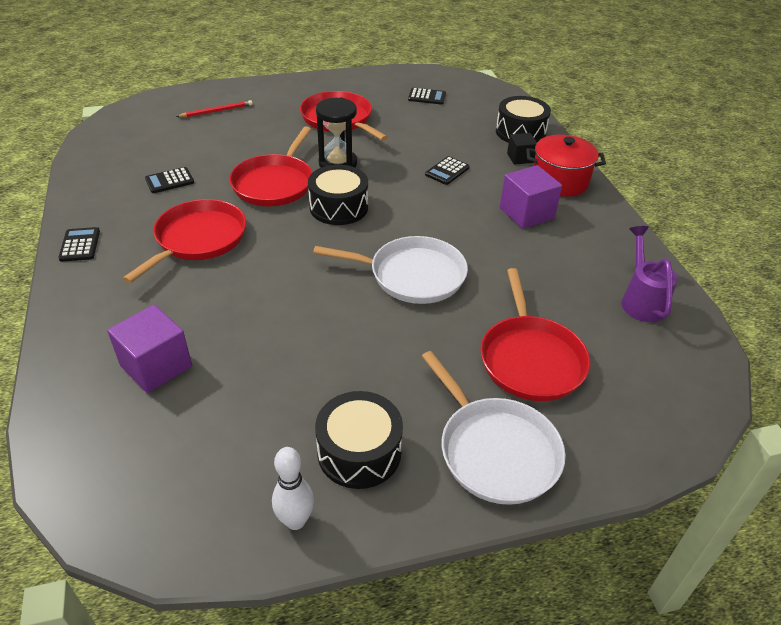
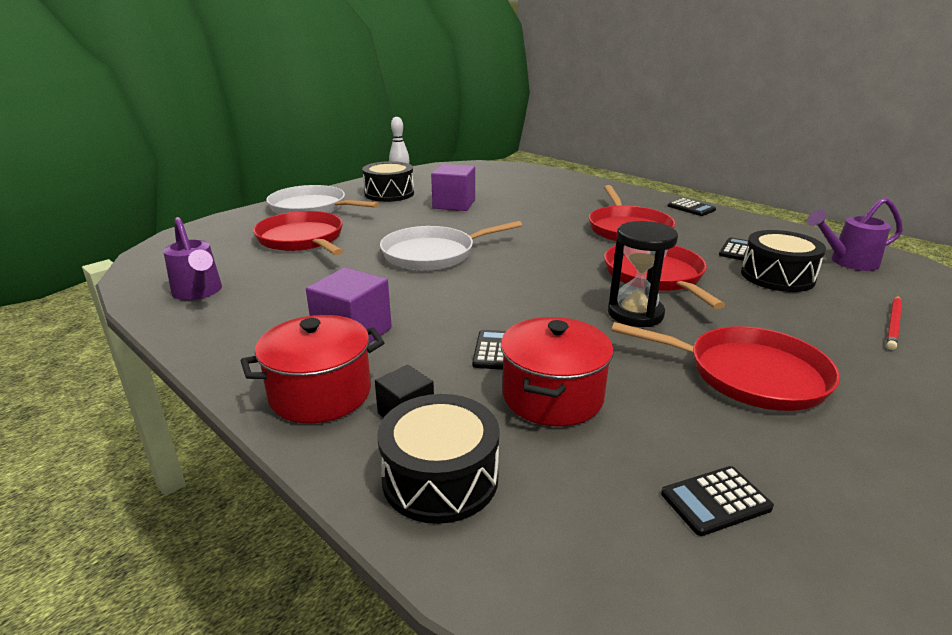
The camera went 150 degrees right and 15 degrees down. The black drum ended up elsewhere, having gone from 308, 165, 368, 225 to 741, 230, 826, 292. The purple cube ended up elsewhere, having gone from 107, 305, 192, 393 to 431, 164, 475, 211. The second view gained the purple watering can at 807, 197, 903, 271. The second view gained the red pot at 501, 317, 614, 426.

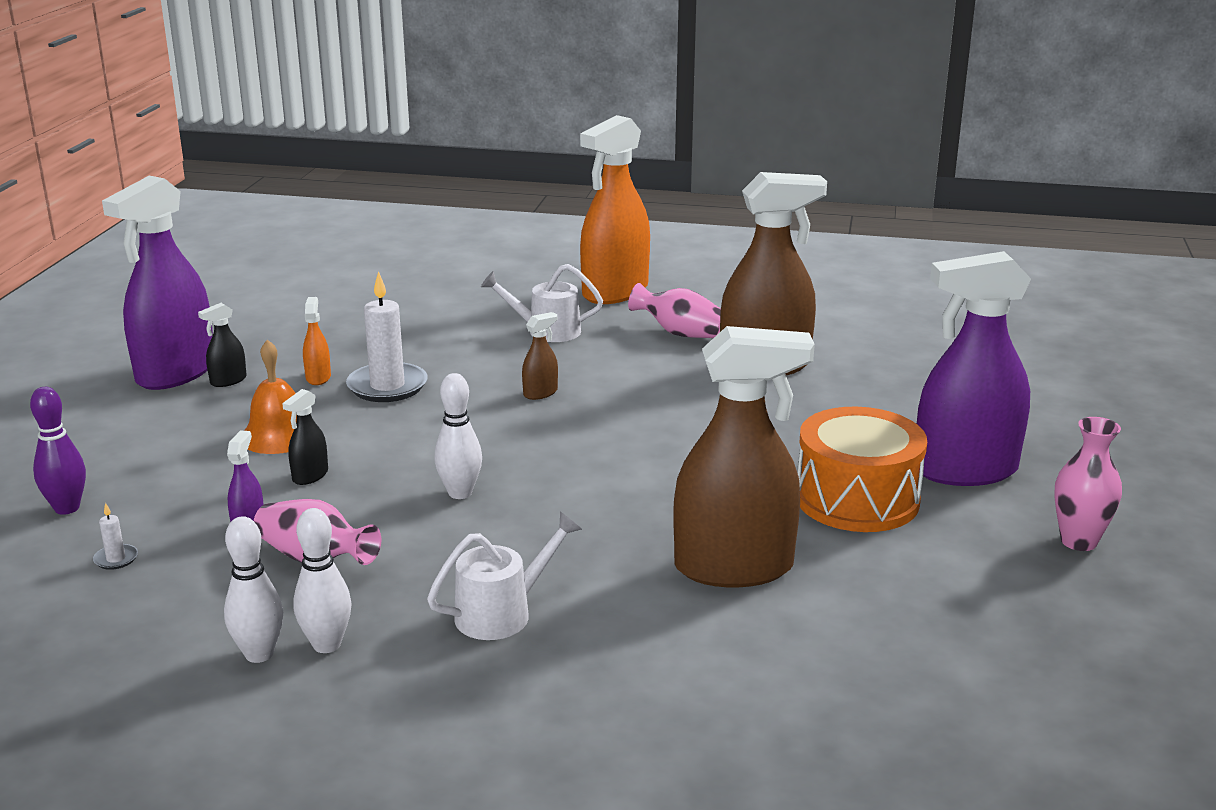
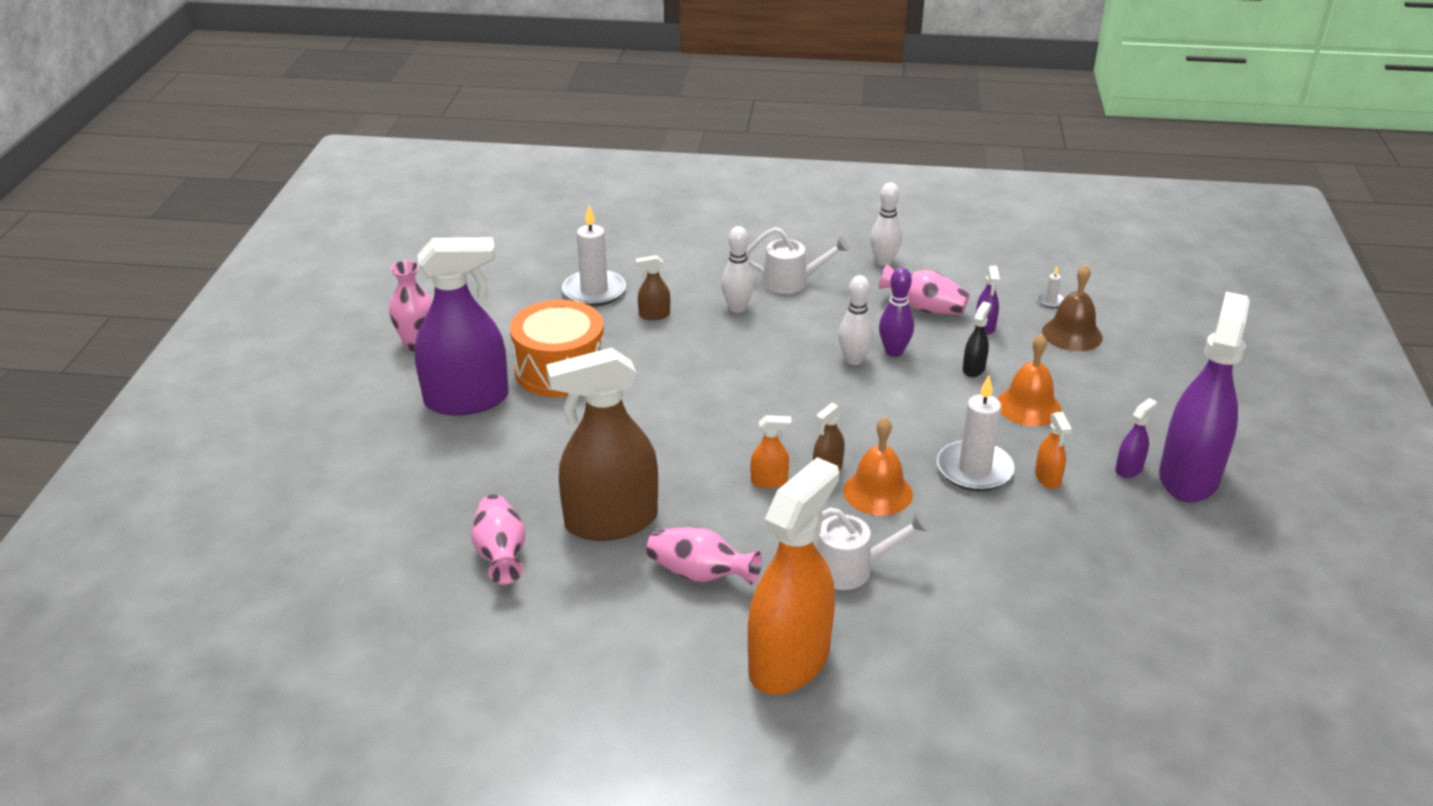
The camera went 175 degrees right and 10 degrees up. What was the black spray bottle at 198, 303, 247, 387 turned into the purple spray bottle at 1115, 398, 1157, 478. The size of the brown spray bottle at 673, 326, 815, 587 changed by a factor of 0.41. The purple bowling pin ended up elsewhere, having gone from 30, 387, 86, 515 to 879, 268, 914, 357. The white watering can at 427, 511, 582, 640 ended up facing another way, 135 degrees counterclockwise from before. The white bowling pin ended up elsewhere, having gone from 224, 516, 283, 663 to 721, 226, 754, 313. The second view gained the white candle at 562, 206, 626, 307. The second view gained the brown bell at 1042, 264, 1103, 351. The second view gained the orange spray bottle at 751, 415, 792, 488. The second view gained the orange bell at 843, 417, 913, 516. The second view gained the pink vase at 472, 495, 525, 584.

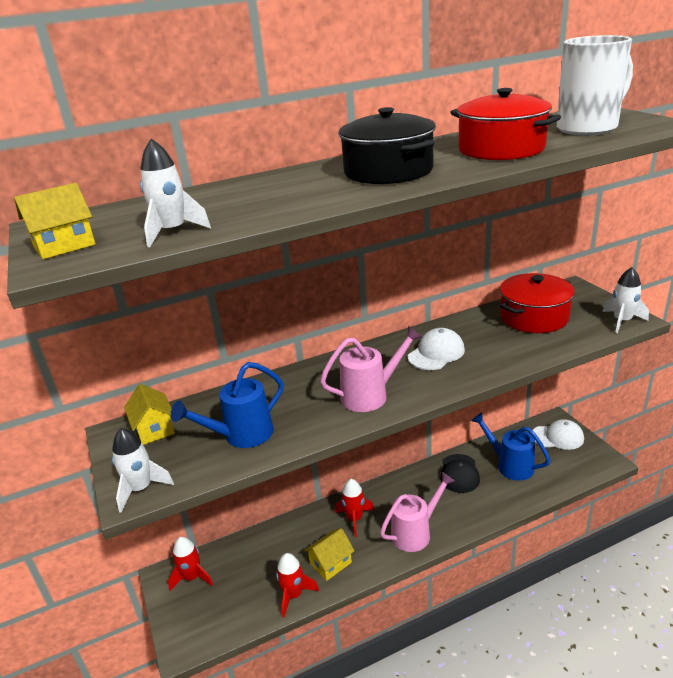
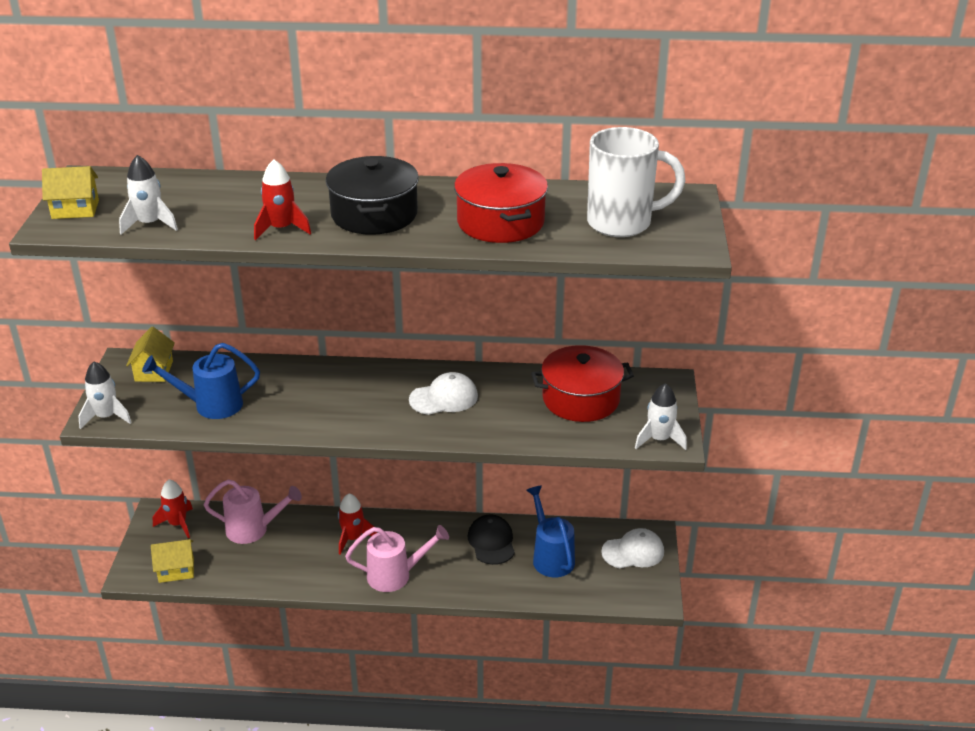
The camera went 25 degrees right and 5 degrees up. The pink watering can ended up elsewhere, having gone from 320, 325, 423, 412 to 204, 479, 302, 544. The white cap at 533, 419, 584, 450 ended up facing another way, 45 degrees counterclockwise from before. The black cap at 440, 454, 480, 493 ended up facing another way, 135 degrees clockwise from before. The yellow house ended up elsewhere, having gone from 304, 528, 355, 581 to 151, 539, 194, 583. The red rocket ended up elsewhere, having gone from 276, 553, 319, 617 to 254, 159, 311, 240.

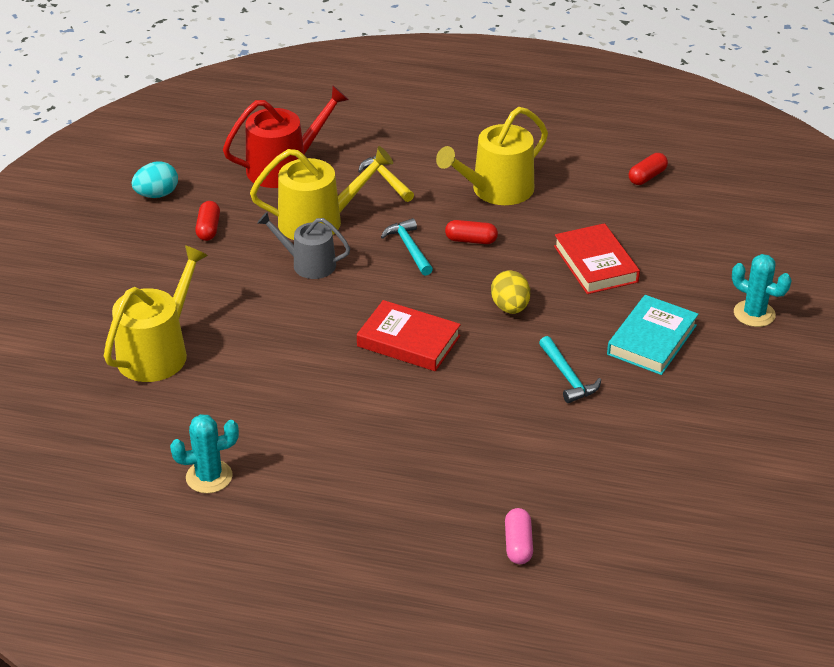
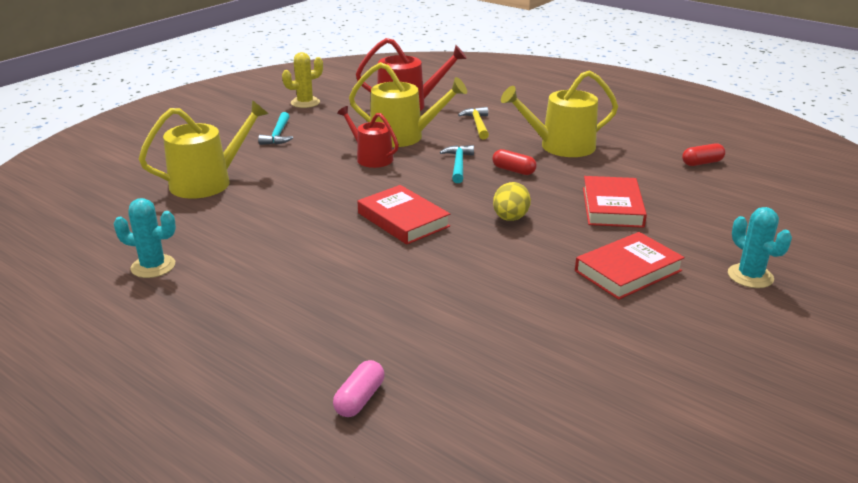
The camera went 25 degrees right and 10 degrees down. Where the turquoise egg stood at 132, 161, 178, 198, the yellow cactus came to stand at 282, 52, 323, 108. The second view lost the red capsule at 195, 201, 220, 241. What was the grey watering can at 257, 212, 350, 279 turned into the red watering can at 337, 106, 399, 168. What was the turquoise book at 607, 295, 698, 375 turned into the red book at 575, 232, 685, 300. The turquoise hammer ended up elsewhere, having gone from 539, 336, 601, 403 to 258, 112, 293, 145.

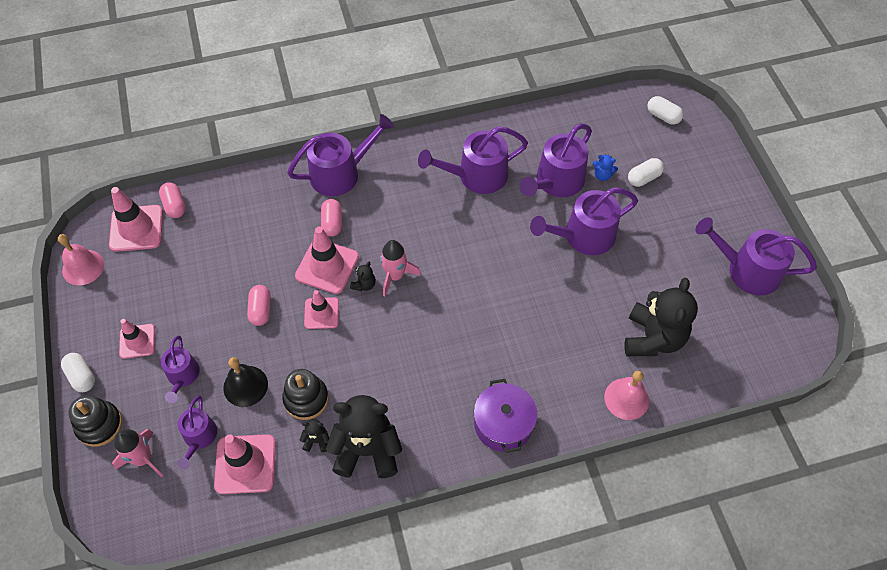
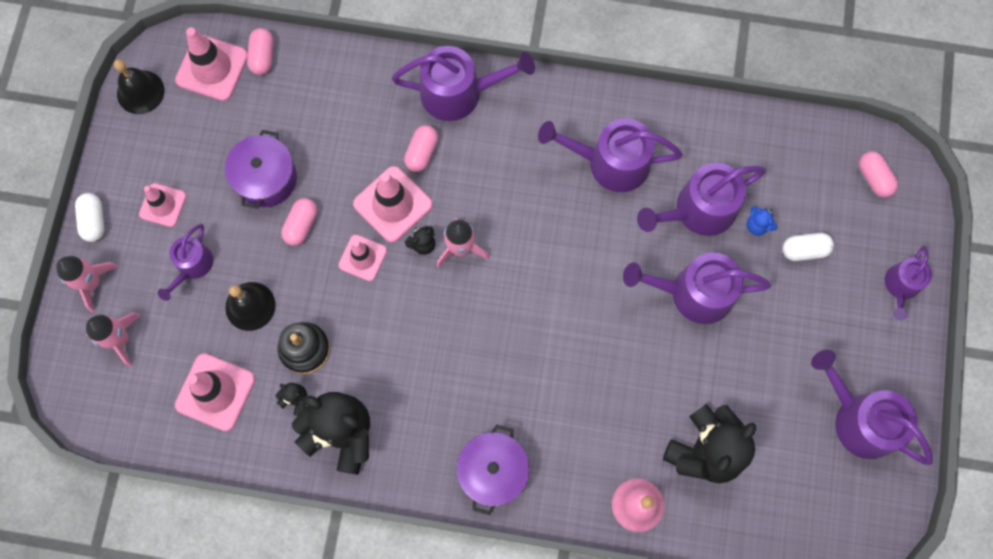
The camera went 25 degrees right and 15 degrees up. What was the white capsule at 647, 96, 684, 125 turned into the pink capsule at 859, 151, 898, 198. What was the pink bell at 58, 234, 104, 285 turned into the black bell at 114, 59, 164, 114. Where the black stacking toy stood at 68, 395, 122, 447, the pink rocket came to stand at 56, 256, 118, 313. The purple watering can ended up elsewhere, having gone from 177, 395, 217, 469 to 885, 246, 932, 320. The second view gained the purple pot at 225, 130, 297, 209.

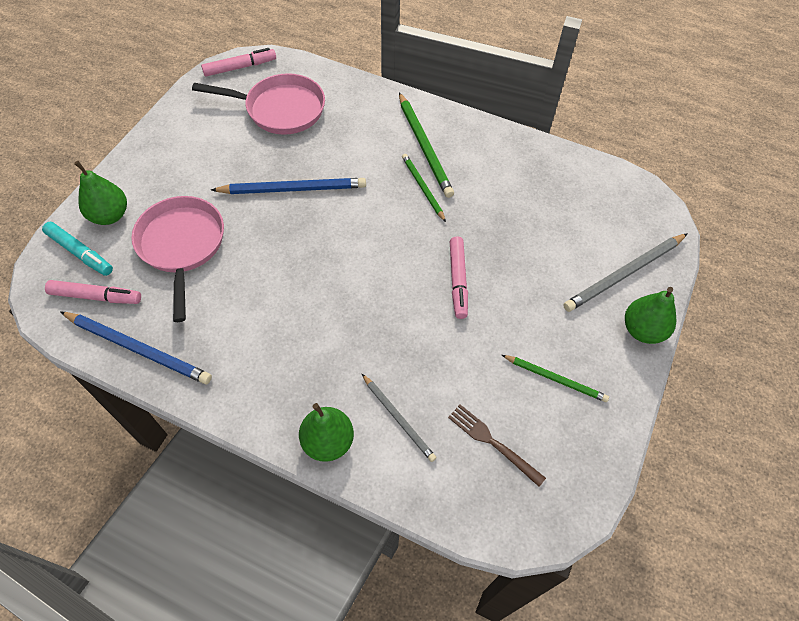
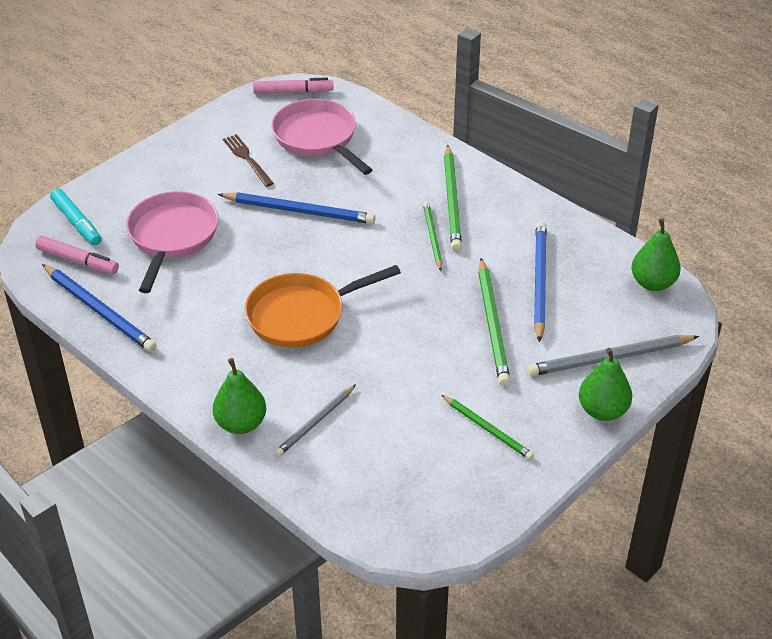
The camera went 20 degrees right and 15 degrees down. The pink pan at 192, 73, 325, 135 ended up facing another way, 150 degrees counterclockwise from before. The green pear ended up elsewhere, having gone from 74, 161, 127, 225 to 631, 218, 681, 291. The second view lost the pink marker at 450, 236, 468, 319. The grey pencil at 362, 374, 437, 462 ended up facing another way, 60 degrees clockwise from before. The brown fork ended up elsewhere, having gone from 448, 405, 546, 487 to 223, 134, 274, 187. The second view gained the blue pencil at 534, 221, 547, 343. The second view gained the green pencil at 478, 258, 510, 386. The second view gained the orange pan at 244, 265, 401, 348.

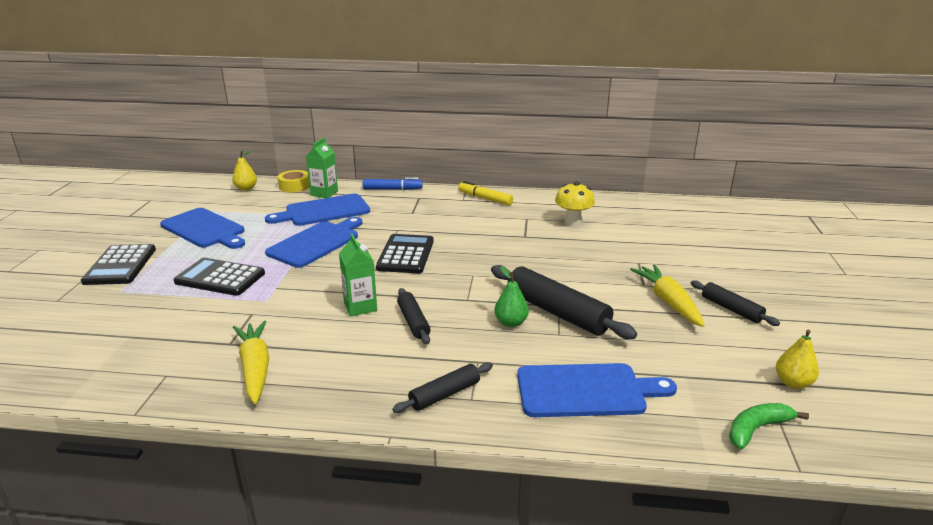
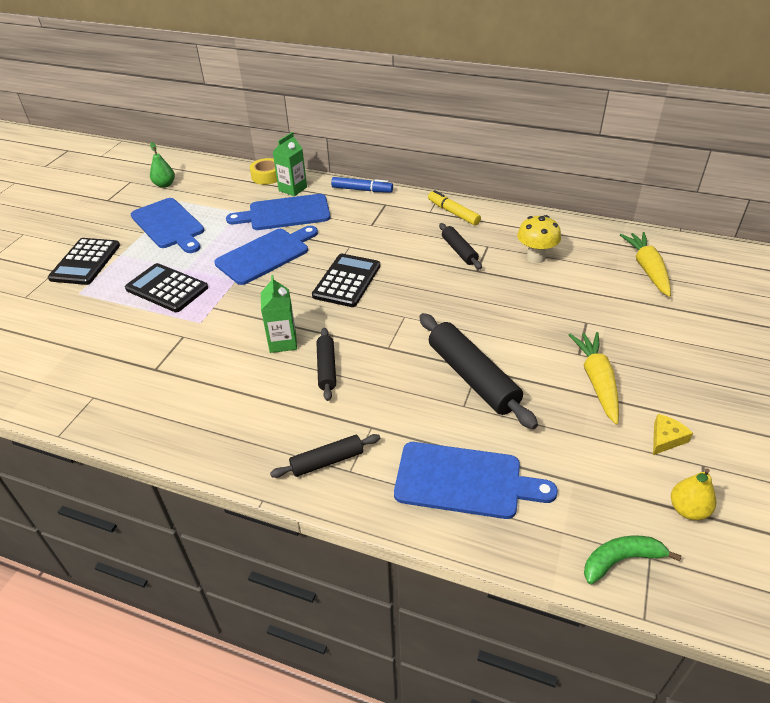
The camera went 15 degrees right and 15 degrees up. The second view lost the yellow pear at 232, 150, 257, 191. The green pear ended up elsewhere, having gone from 494, 266, 529, 327 to 150, 142, 175, 188. The black rolling pin ended up elsewhere, having gone from 691, 280, 780, 326 to 439, 223, 482, 269. The yellow carrot ended up elsewhere, having gone from 233, 321, 269, 404 to 620, 232, 671, 297. The second view gained the yellow cheese at 653, 414, 693, 455.

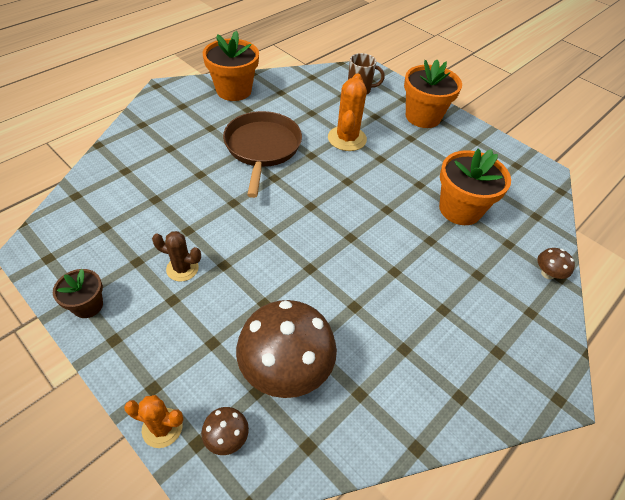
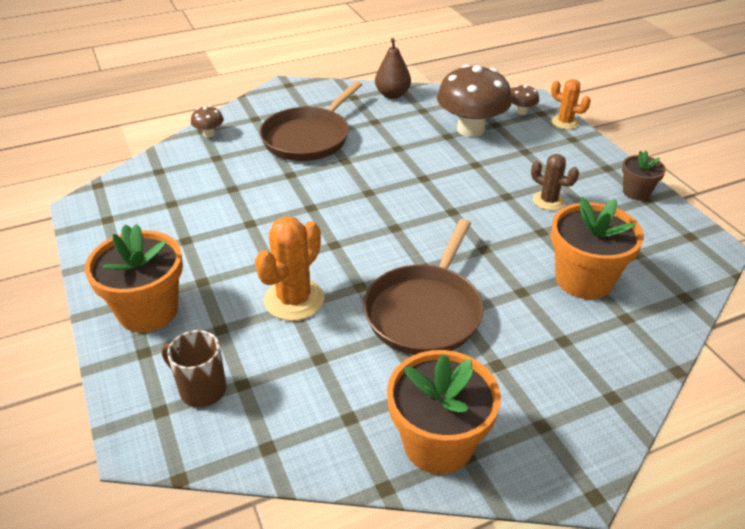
The camera went 155 degrees left and 10 degrees down. The orange flower pot ended up elsewhere, having gone from 439, 149, 511, 225 to 551, 197, 644, 299. The second view gained the brown pear at 375, 38, 411, 99. The second view gained the brown pan at 259, 81, 362, 161.

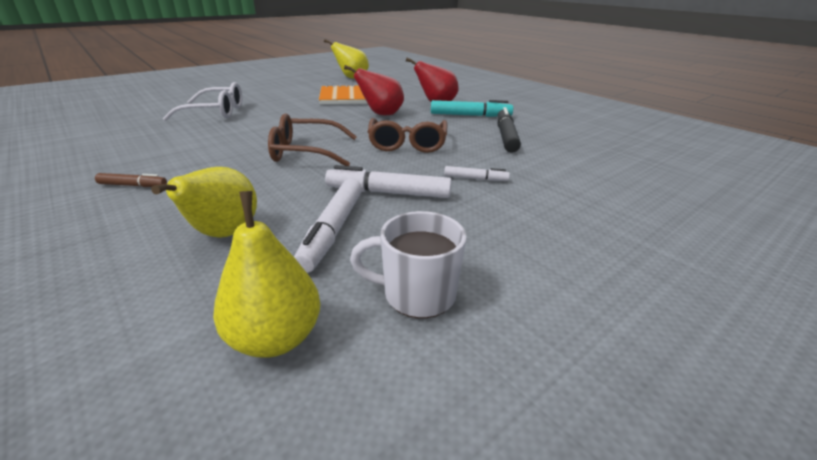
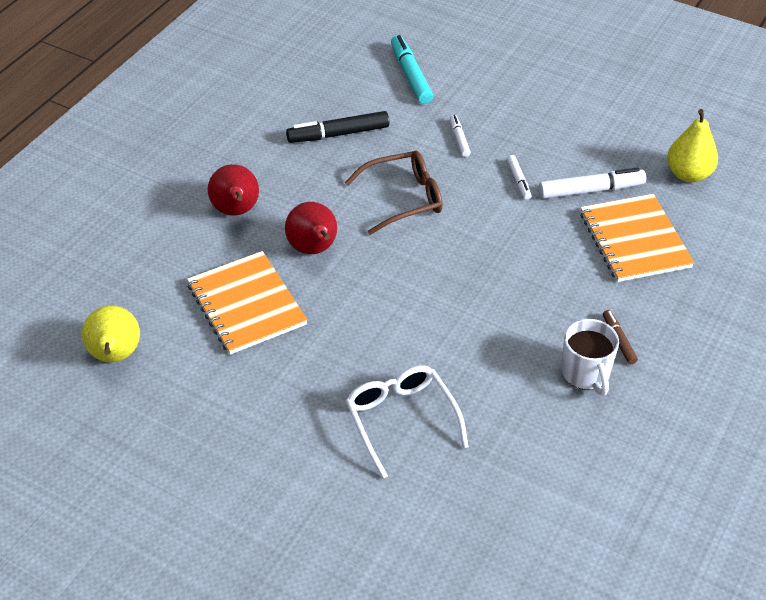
The camera went 110 degrees left and 15 degrees up. The turquoise marker ended up elsewhere, having gone from 431, 100, 513, 117 to 391, 35, 433, 104. The second view lost the brown glasses at 268, 113, 357, 166. The size of the white marker at 325, 165, 452, 198 changed by a factor of 0.55. Where the yellow pear stood at 151, 167, 257, 238, the orange notebook came to stand at 580, 194, 694, 282. The white mug ended up elsewhere, having gone from 350, 211, 467, 318 to 561, 319, 619, 396.

